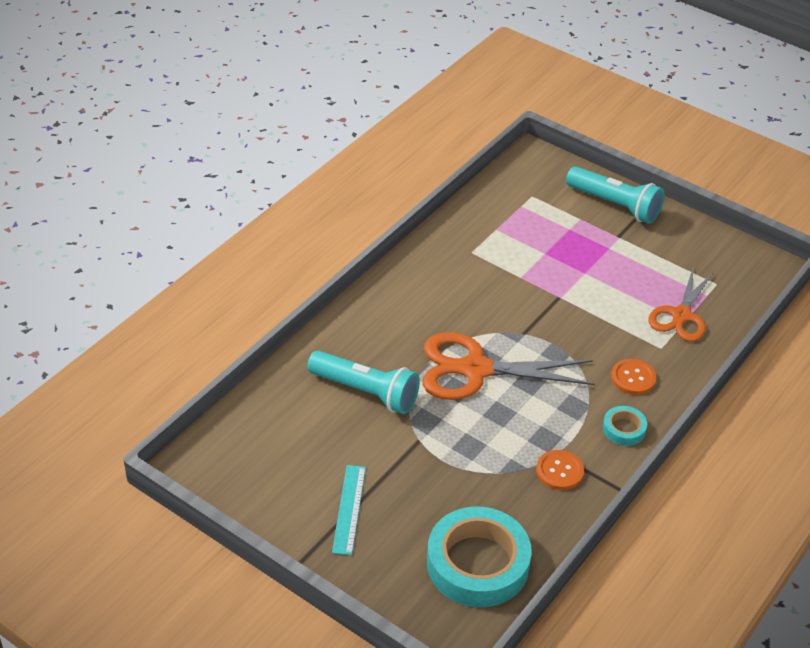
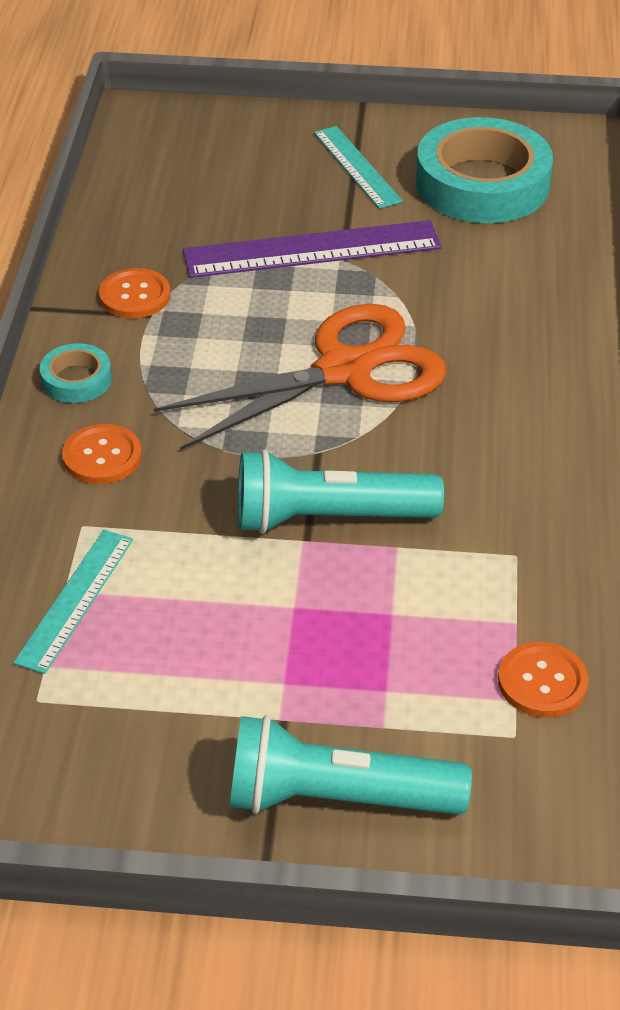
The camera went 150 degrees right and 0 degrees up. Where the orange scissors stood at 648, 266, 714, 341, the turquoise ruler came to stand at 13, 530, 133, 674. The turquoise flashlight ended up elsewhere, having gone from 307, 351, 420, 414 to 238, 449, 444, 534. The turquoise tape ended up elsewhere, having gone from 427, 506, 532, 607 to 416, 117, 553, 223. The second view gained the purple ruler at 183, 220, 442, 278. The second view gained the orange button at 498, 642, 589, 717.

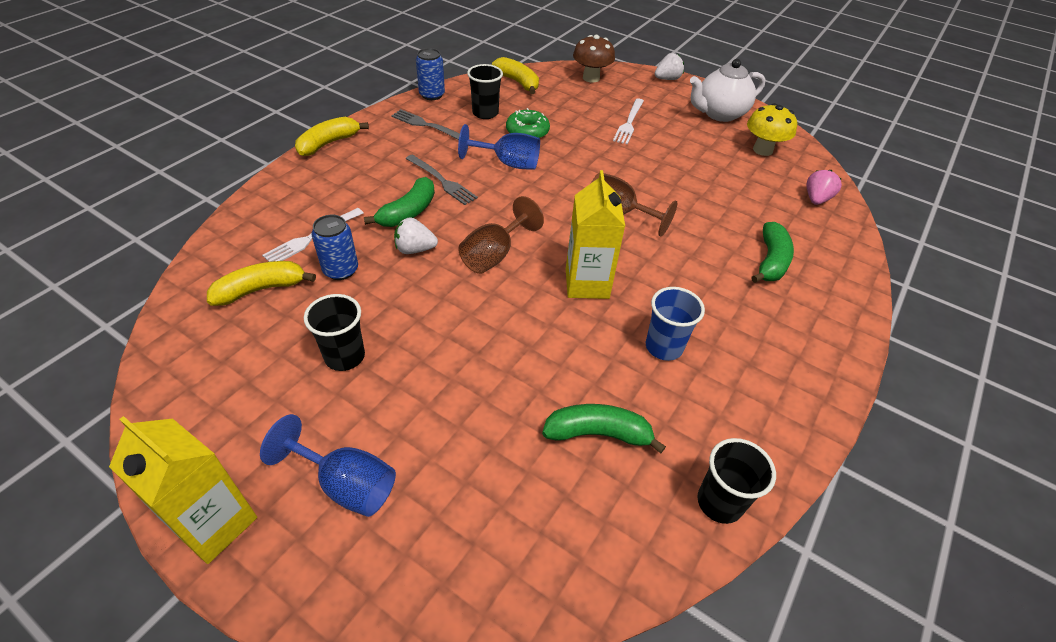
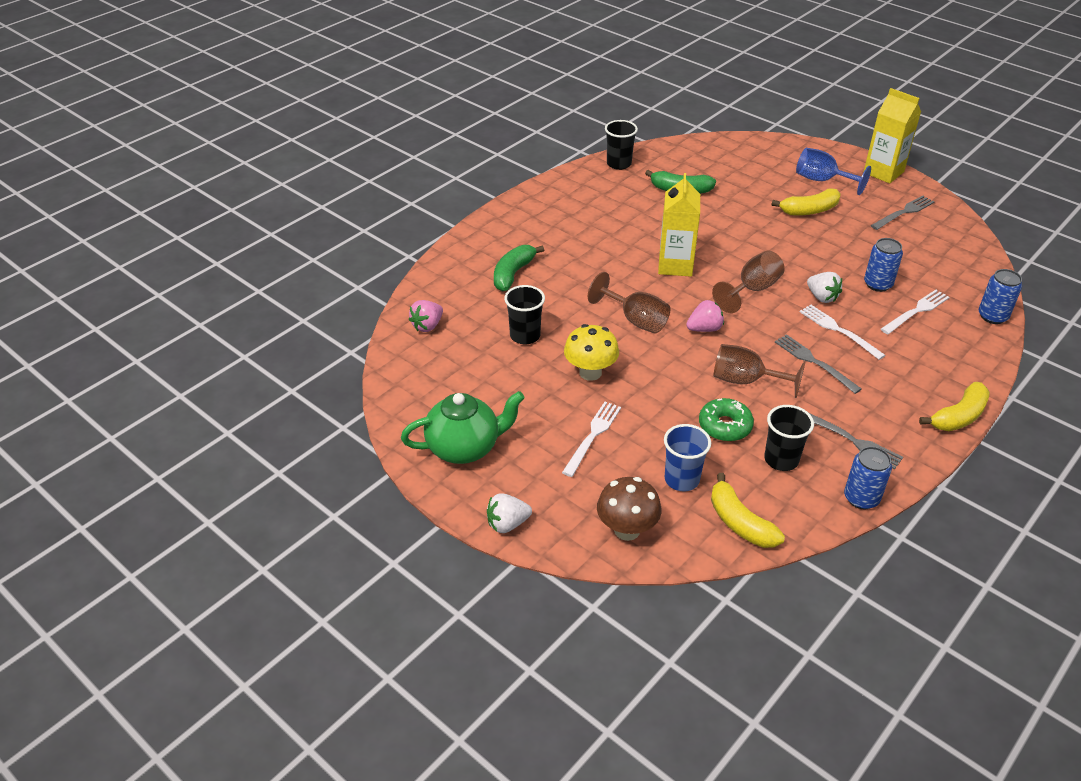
The camera went 170 degrees left and 5 degrees down. What was the white teapot at 690, 59, 765, 122 turned into the green teapot at 401, 391, 525, 464. The yellow mushroom ended up elsewhere, having gone from 747, 103, 797, 156 to 564, 324, 619, 381. What was the blue goblet at 458, 124, 540, 170 turned into the brown goblet at 713, 344, 806, 398. Where the green banana stood at 364, 177, 435, 227, the white fork came to stand at 800, 305, 885, 360. The white strawberry at 394, 217, 438, 254 ended up facing another way, 45 degrees clockwise from before. The yellow banana ended up elsewhere, having gone from 207, 261, 316, 306 to 771, 188, 841, 216. The blue cup ended up elsewhere, having gone from 646, 287, 705, 361 to 664, 424, 711, 491. The black cup ended up elsewhere, having gone from 304, 294, 365, 371 to 504, 285, 545, 344. The second view gained the grey fork at 871, 196, 934, 230. The second view gained the blue can at 979, 269, 1022, 324. The second view gained the pink strawberry at 686, 300, 724, 332.

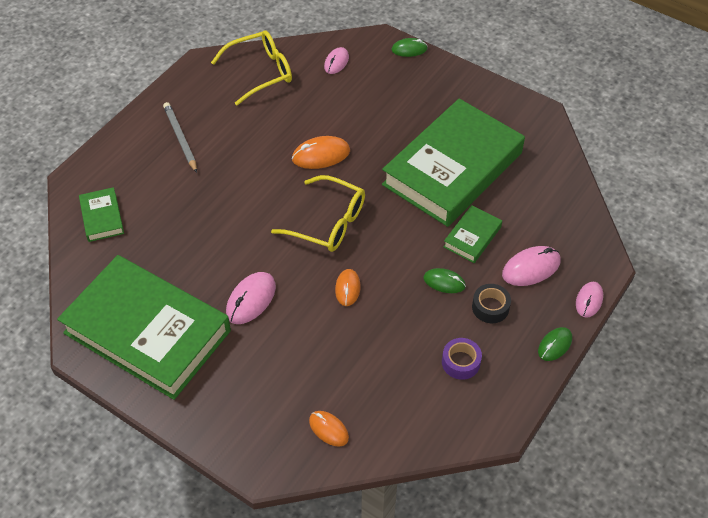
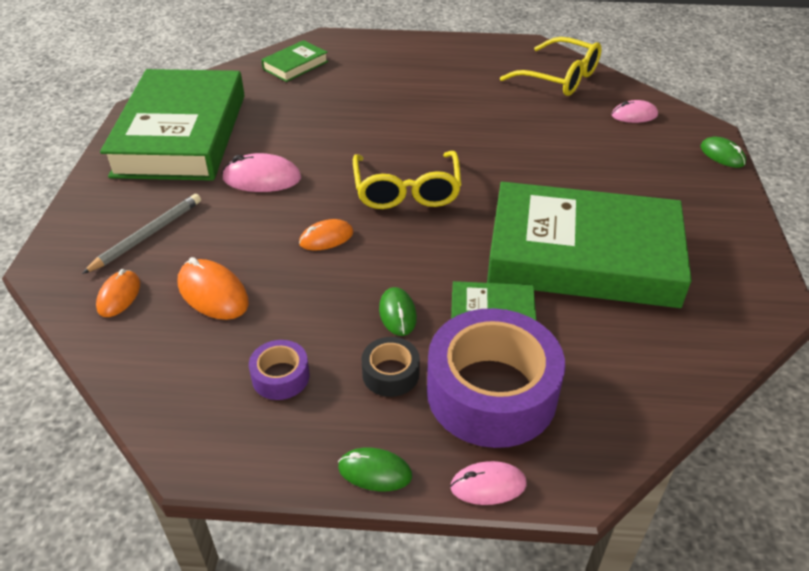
The camera went 60 degrees right and 10 degrees down. The grey pencil ended up elsewhere, having gone from 163, 102, 197, 173 to 82, 194, 201, 274. The orange mouse ended up elsewhere, having gone from 292, 136, 350, 169 to 177, 257, 249, 320. Where the pink mouse stood at 502, 246, 560, 286, the purple tape came to stand at 427, 308, 565, 448.

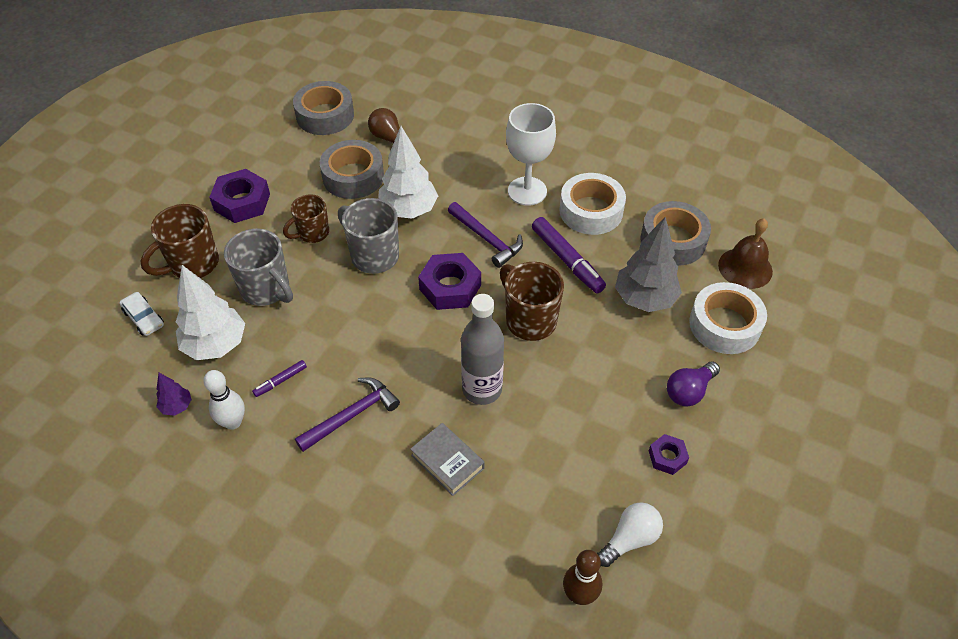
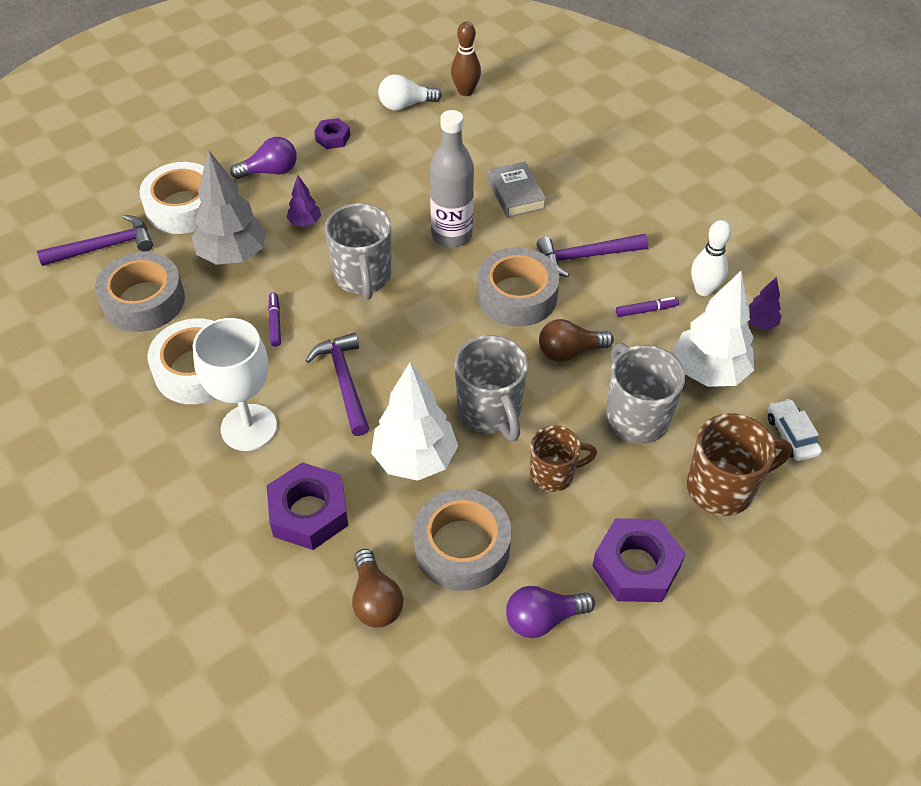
The camera went 155 degrees left and 0 degrees up. The grey tape ended up elsewhere, having gone from 293, 81, 354, 135 to 477, 247, 560, 327. The size of the purple marker at 532, 217, 606, 294 changed by a factor of 0.50. Where the brown bell stood at 718, 218, 773, 289, the purple hammer came to stand at 37, 215, 153, 266. The purple nut ended up elsewhere, having gone from 418, 253, 481, 310 to 267, 462, 348, 550. What was the brown mug at 500, 262, 564, 341 turned into the grey mug at 325, 203, 391, 300. The second view gained the purple tree at 286, 175, 321, 227. The second view gained the brown light bulb at 539, 319, 614, 362. The second view gained the purple light bulb at 506, 586, 595, 638.

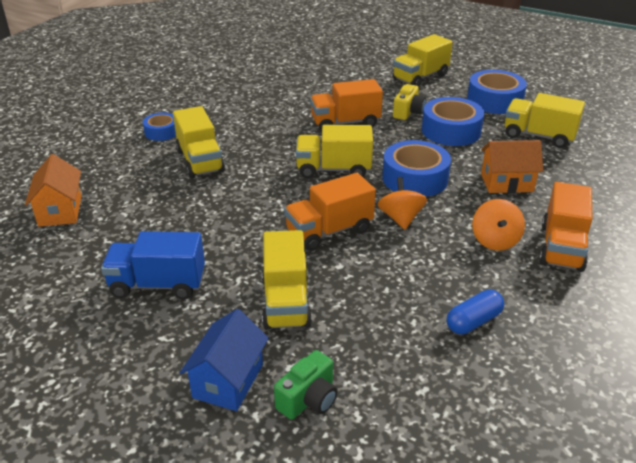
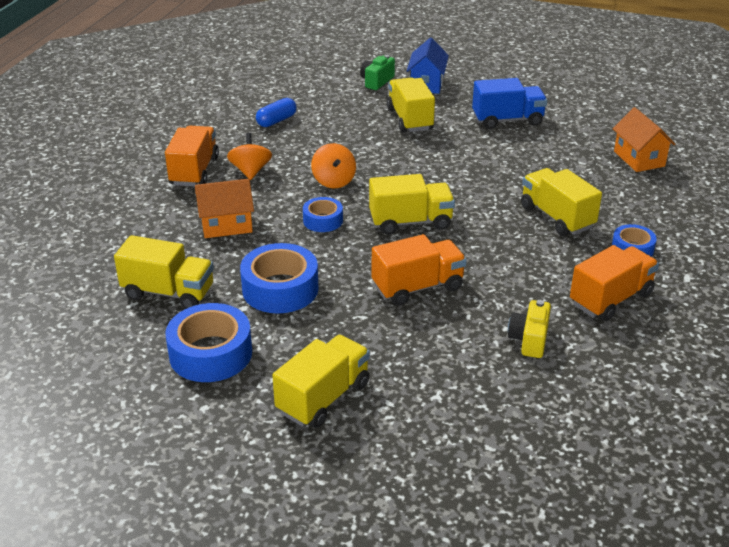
The camera went 170 degrees right and 0 degrees up. The yellow camera ended up elsewhere, having gone from 393, 84, 426, 120 to 508, 300, 551, 358. The size of the blue tape at 382, 140, 451, 197 changed by a factor of 0.58. The orange truck ended up elsewhere, having gone from 284, 173, 376, 251 to 570, 245, 659, 321.

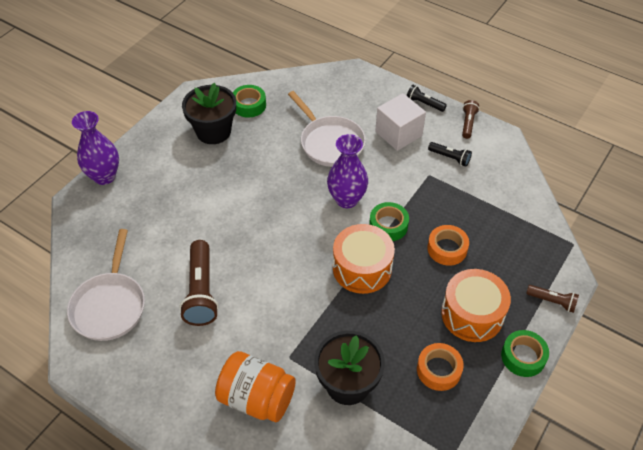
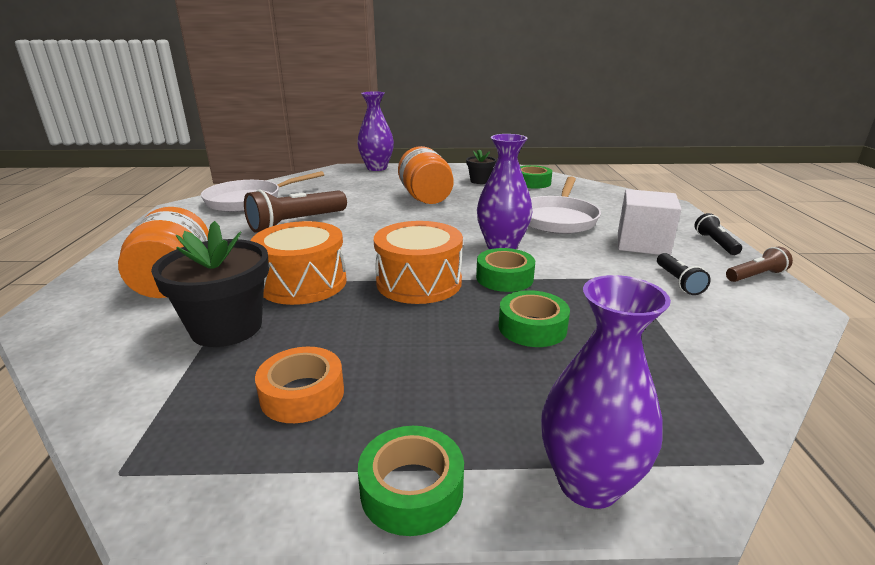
The camera went 55 degrees right and 25 degrees down. The size of the black flower pot at 182, 83, 236, 144 changed by a factor of 0.55. What was the orange tape at 427, 225, 469, 265 turned into the green tape at 499, 290, 570, 347. The orange drum ended up elsewhere, having gone from 441, 269, 511, 342 to 251, 221, 347, 305. Where the brown flashlight stood at 526, 285, 579, 313, the purple vase came to stand at 541, 275, 671, 509. The second view gained the orange jar at 398, 146, 454, 204.

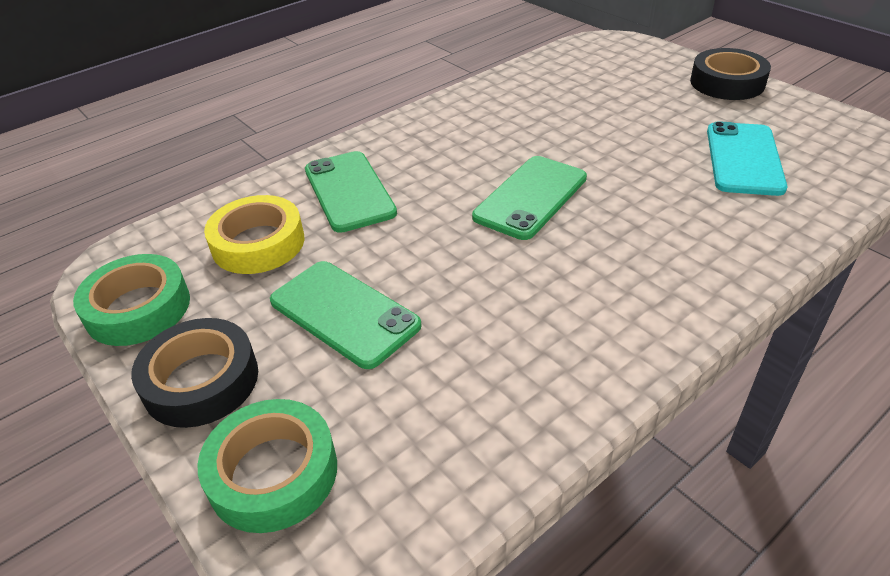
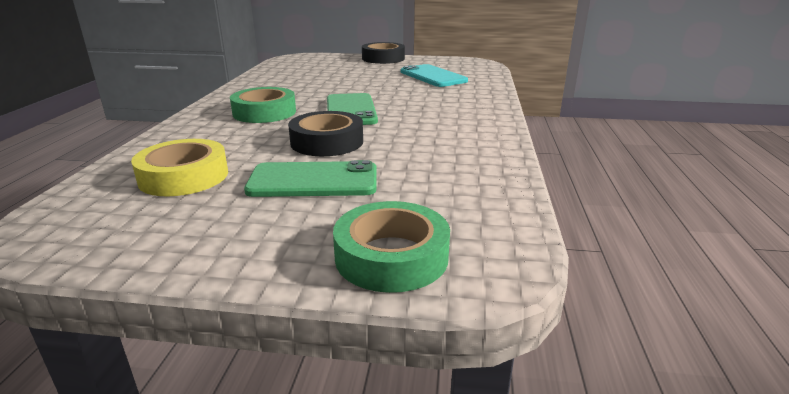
The camera went 45 degrees left and 15 degrees down. The second view lost the green phone at 305, 151, 397, 233. The green tape ended up elsewhere, having gone from 73, 254, 190, 346 to 230, 87, 296, 123. The black tape ended up elsewhere, having gone from 131, 318, 258, 428 to 288, 111, 363, 156.

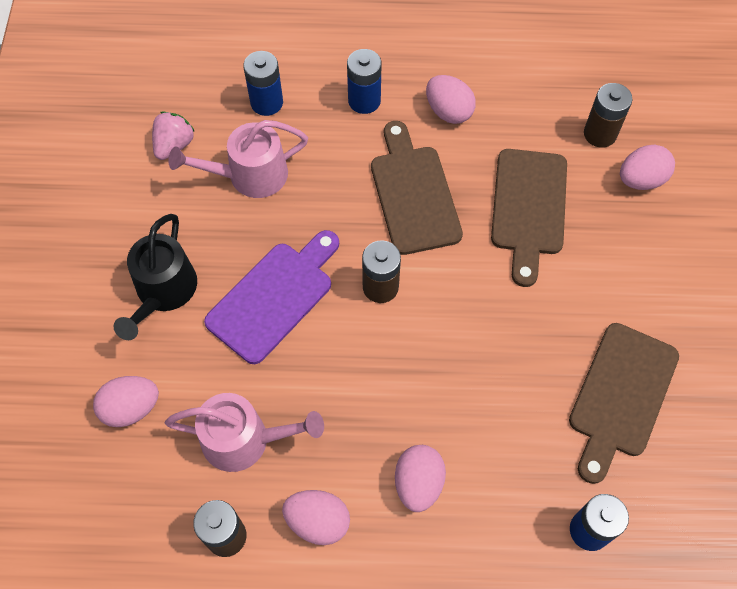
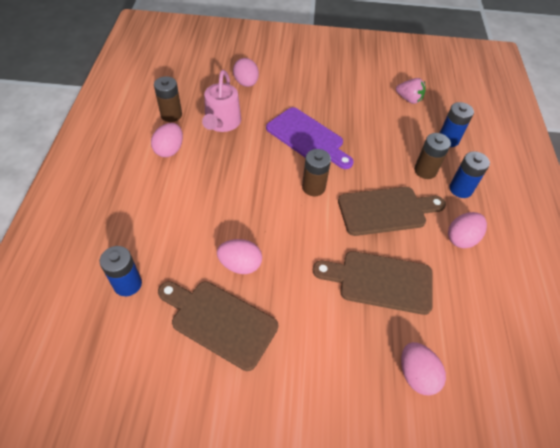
The camera went 90 degrees right and 10 degrees down. The brown battery ended up elsewhere, having gone from 584, 83, 633, 148 to 414, 133, 451, 179. The second view lost the pink watering can at 168, 120, 308, 198. The second view lost the black watering can at 113, 214, 197, 340. The pink egg ended up elsewhere, having gone from 395, 445, 446, 512 to 217, 239, 262, 274.

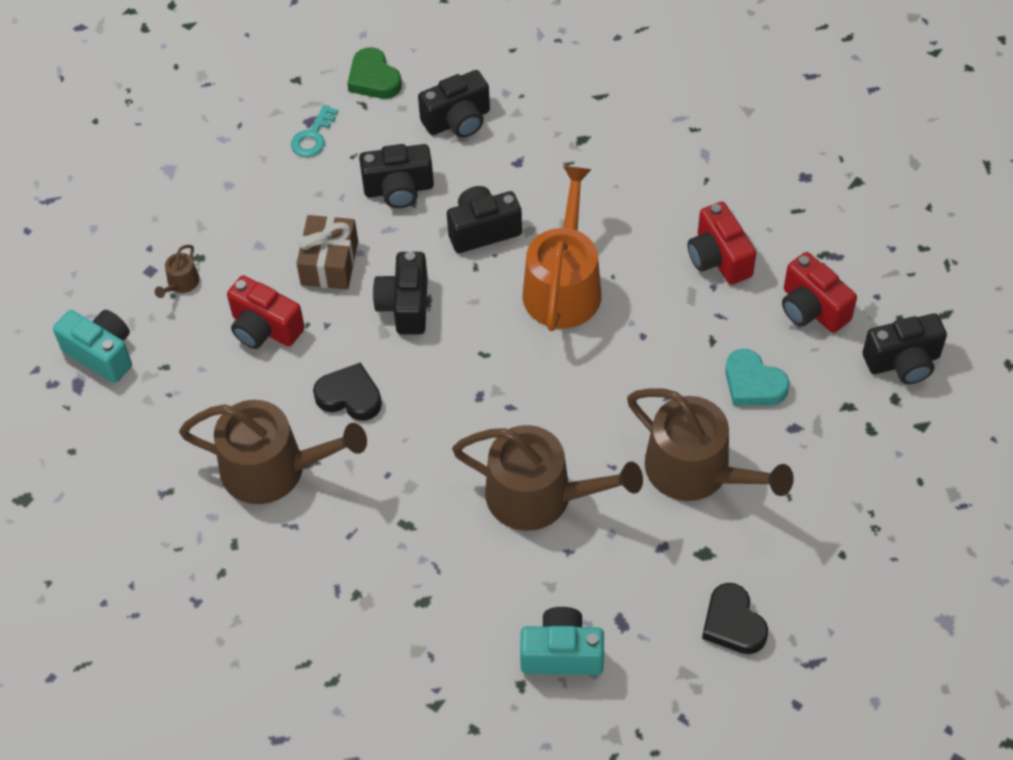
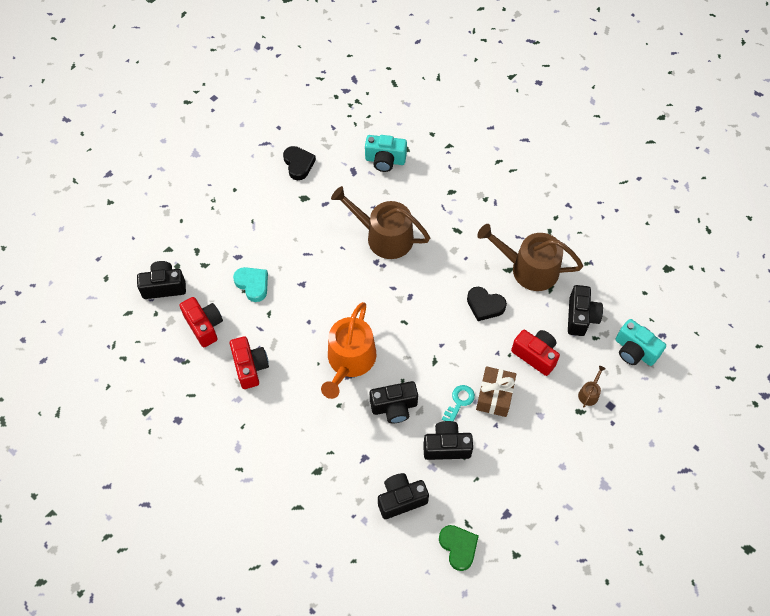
The camera went 175 degrees left and 5 degrees up. The turquoise key ended up elsewhere, having gone from 291, 105, 339, 157 to 442, 385, 475, 421. The black camera ended up elsewhere, having gone from 373, 252, 428, 335 to 568, 285, 603, 336. The second view lost the brown watering can at 627, 388, 794, 501.

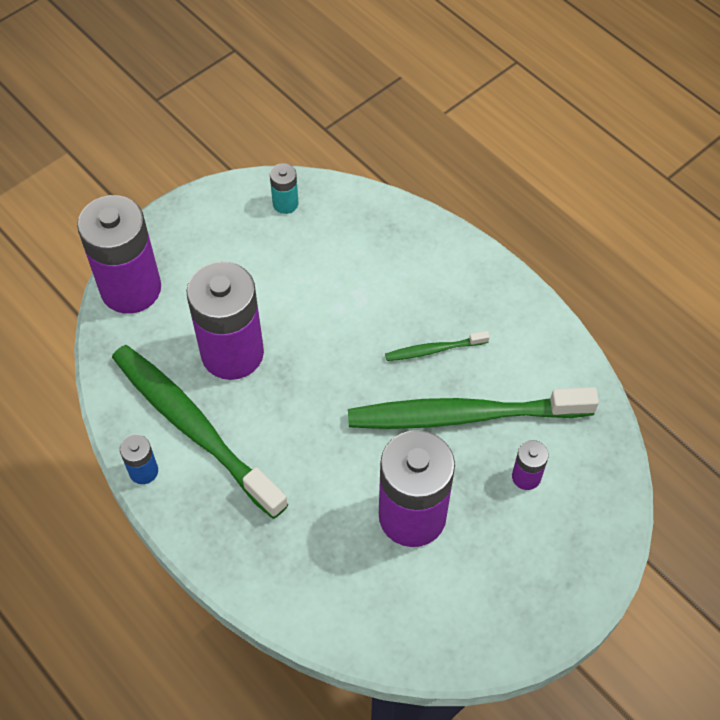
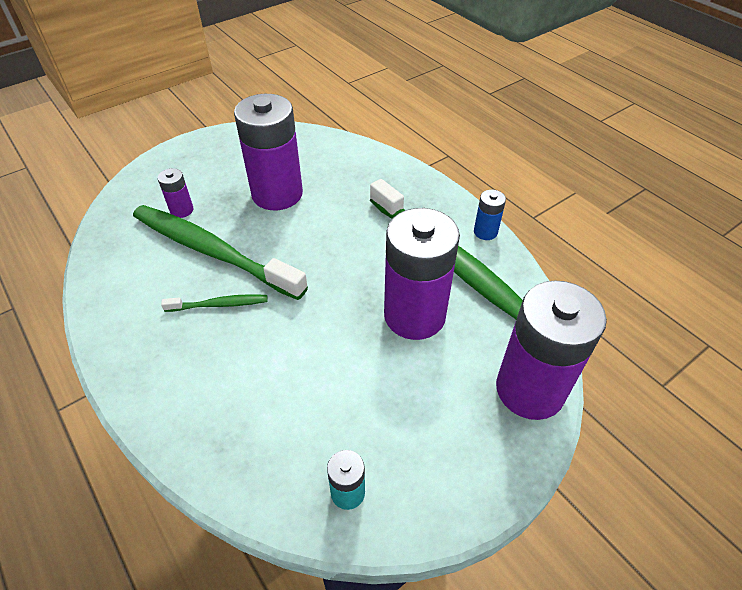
The camera went 175 degrees left and 10 degrees down. The green toothbrush at 348, 387, 599, 429 ended up facing another way, 150 degrees counterclockwise from before.

